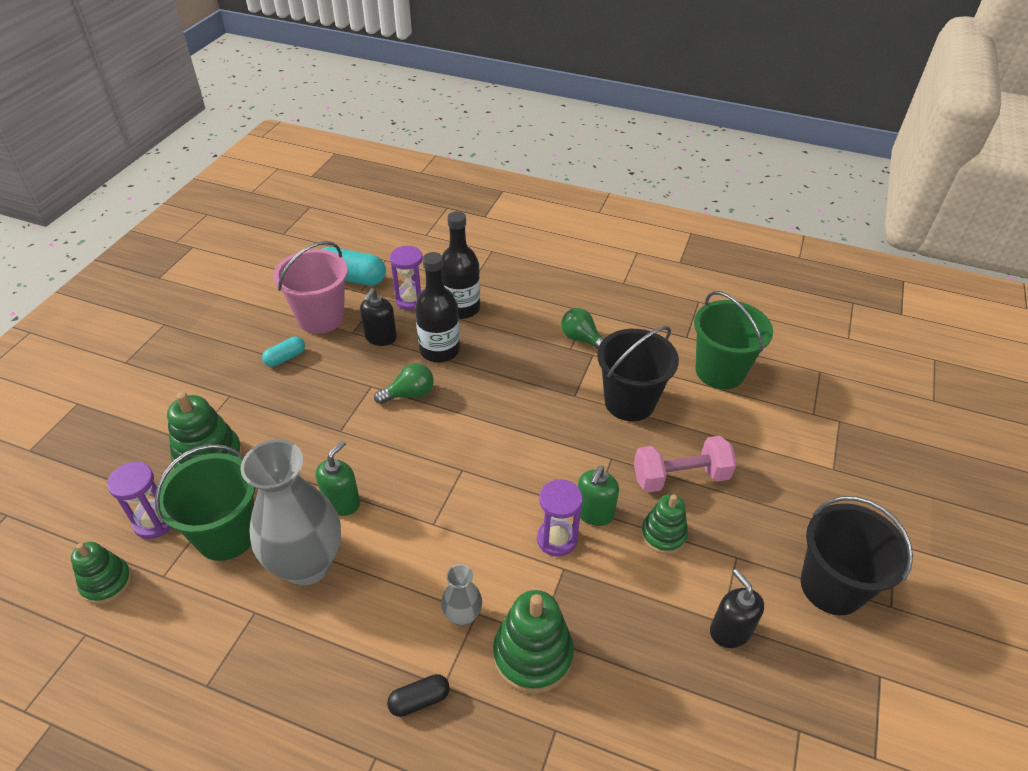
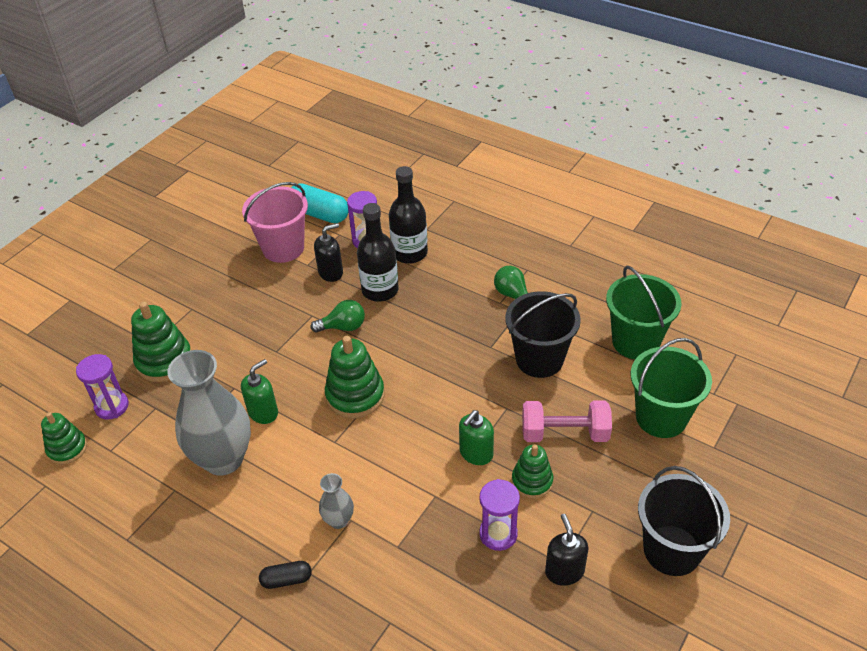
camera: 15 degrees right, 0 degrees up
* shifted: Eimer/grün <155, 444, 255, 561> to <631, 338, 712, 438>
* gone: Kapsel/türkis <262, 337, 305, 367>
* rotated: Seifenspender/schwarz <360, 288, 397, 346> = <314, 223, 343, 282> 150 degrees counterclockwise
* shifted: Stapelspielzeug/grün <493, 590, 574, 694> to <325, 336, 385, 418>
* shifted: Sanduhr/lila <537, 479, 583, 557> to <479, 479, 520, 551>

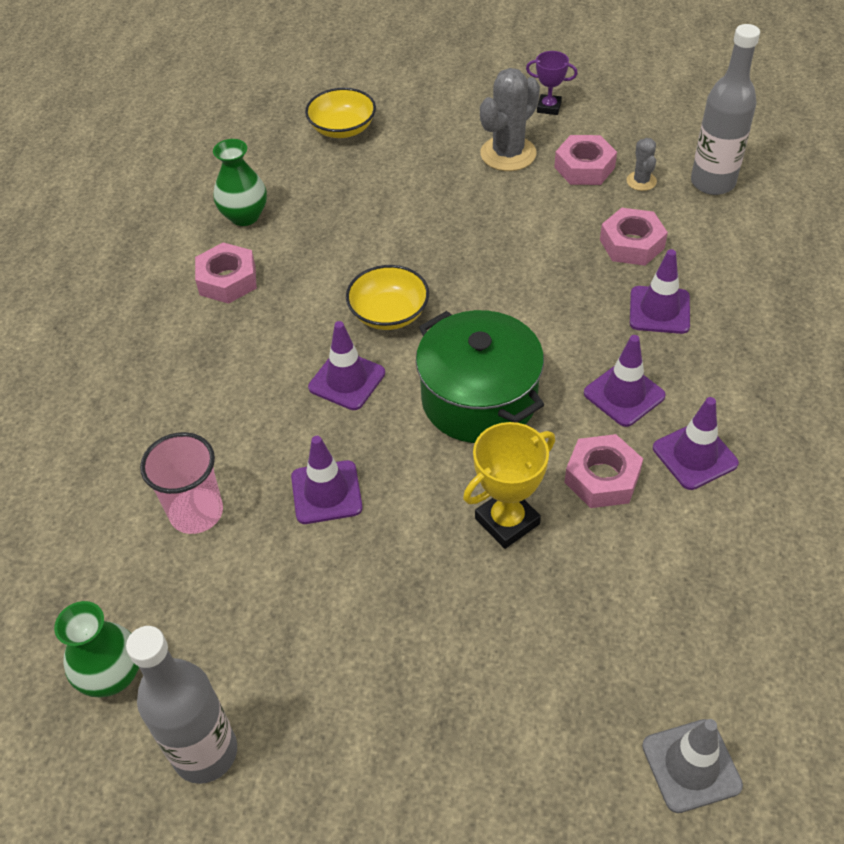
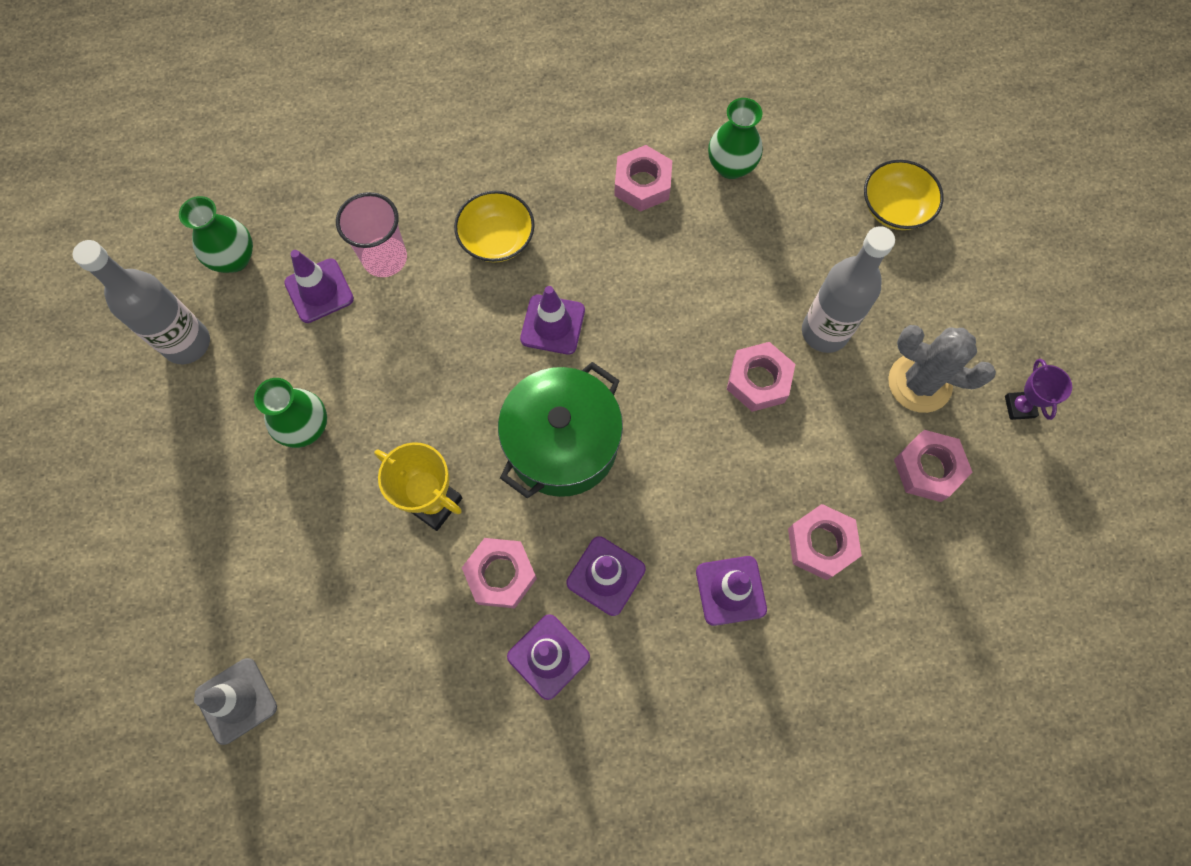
camera: 70 degrees right, 20 degrees up
* shifted: Leitkegel/lila <291, 436, 363, 524> to <284, 250, 354, 323>
* shifted: Schüssel/gelb <346, 265, 429, 330> to <454, 191, 535, 263>
* gone: Kaktus/grau <626, 138, 657, 191>
* shifted: Flasche/grau <691, 24, 760, 195> to <802, 226, 895, 353>
* new: Vase/grün <254, 378, 327, 448>
* new: Sechskantmutter/rosa <727, 342, 795, 412>

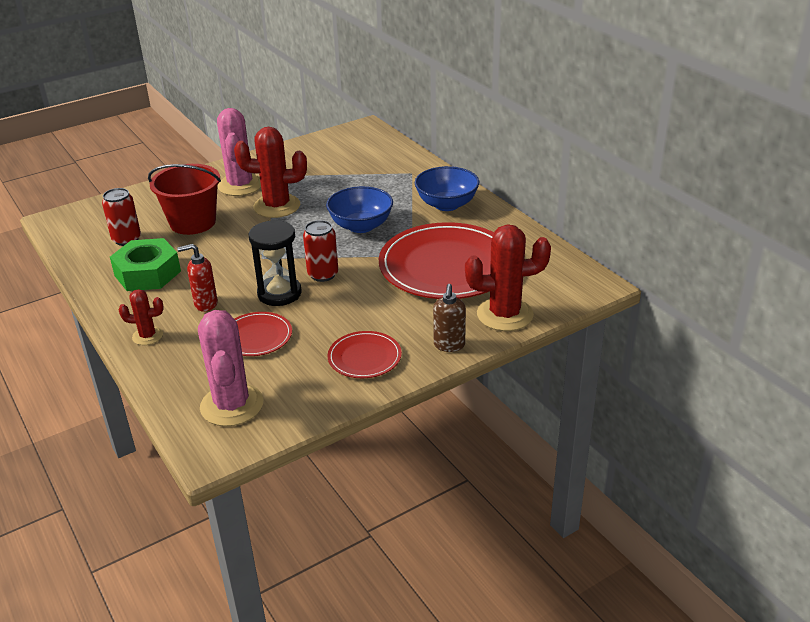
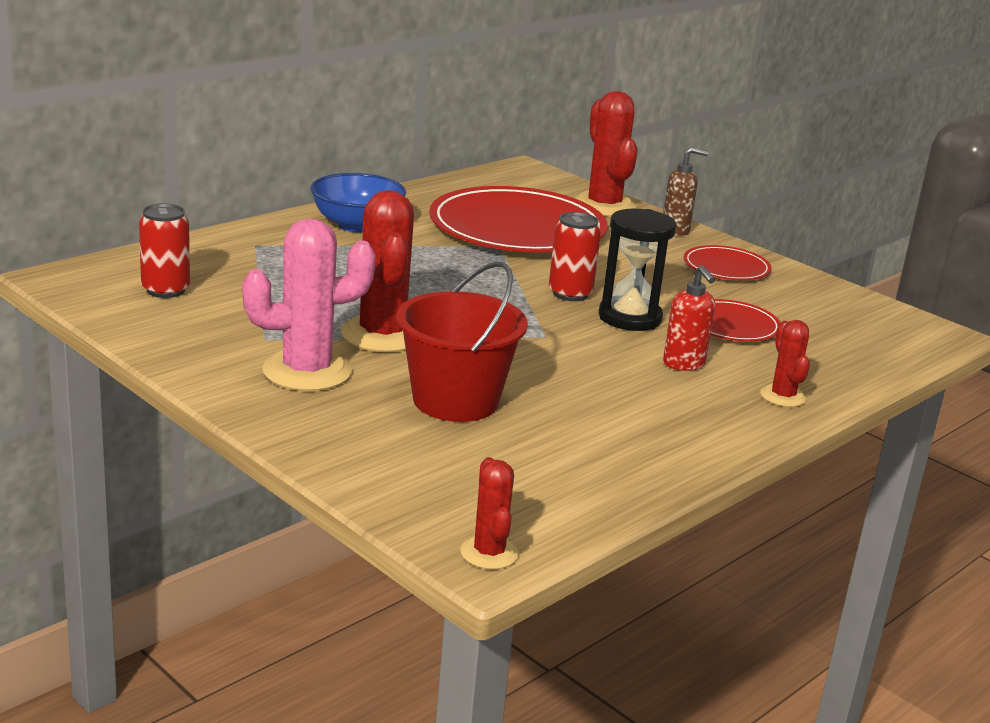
camera: 105 degrees left, 10 degrees down
* shifted: Dose/rot <102, 188, 141, 246> to <139, 204, 190, 298>
* gone: Sechskantmutter/grün <110, 238, 181, 291>
* gone: Kaktus/rosa <198, 310, 264, 426>
* gone: Schüssel/blau <326, 186, 393, 233>
* new: Kaktus/rot <460, 457, 519, 569>

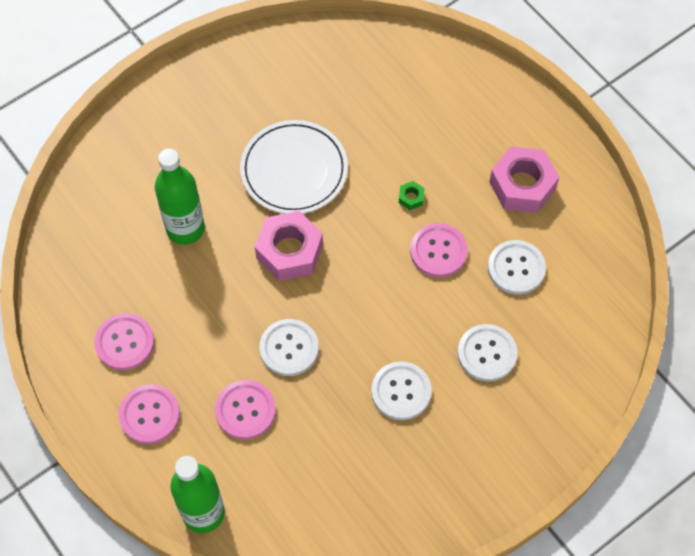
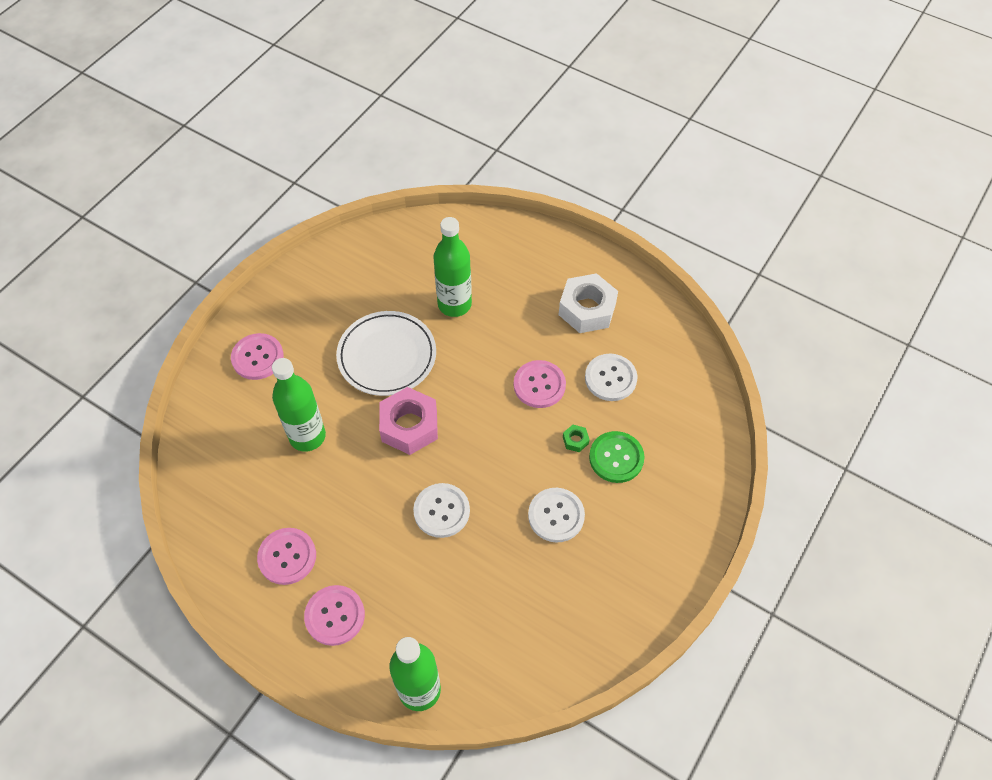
camera: 20 degrees left, 5 degrees down
* shifted: Knopf/rosa <215, 380, 276, 439> to <231, 333, 284, 380>
* shifted: Sechskantmutter/grün <399, 181, 425, 210> to <563, 425, 590, 452>
* repainted: Knopf/weiß <458, 324, 517, 382> to Knopf/grün <589, 431, 644, 483>
* repainted: Sechskantmutter/rosa <489, 146, 559, 213> to Sechskantmutter/weiß <559, 273, 618, 333>
* new: Flasche/grün <433, 217, 472, 317>

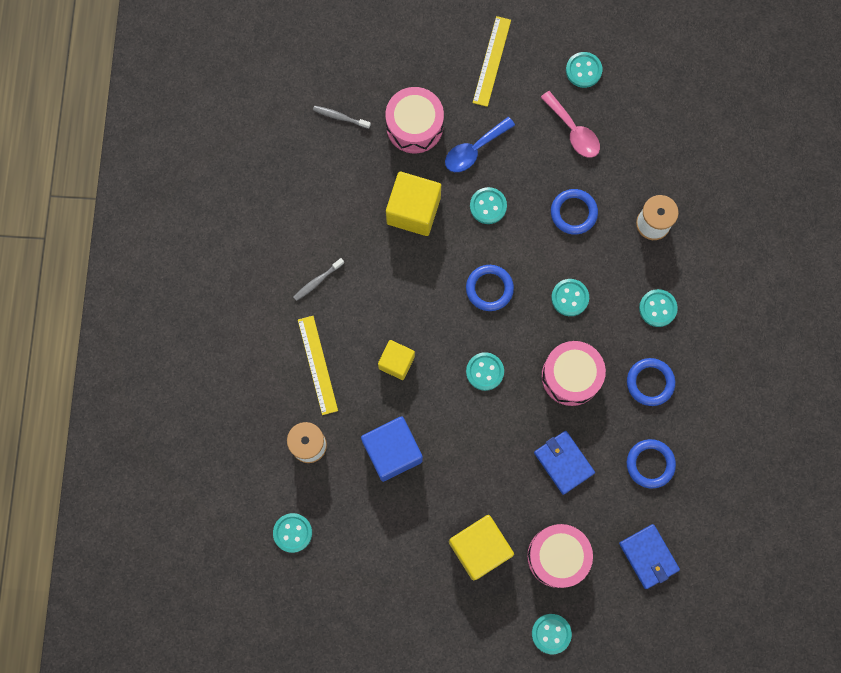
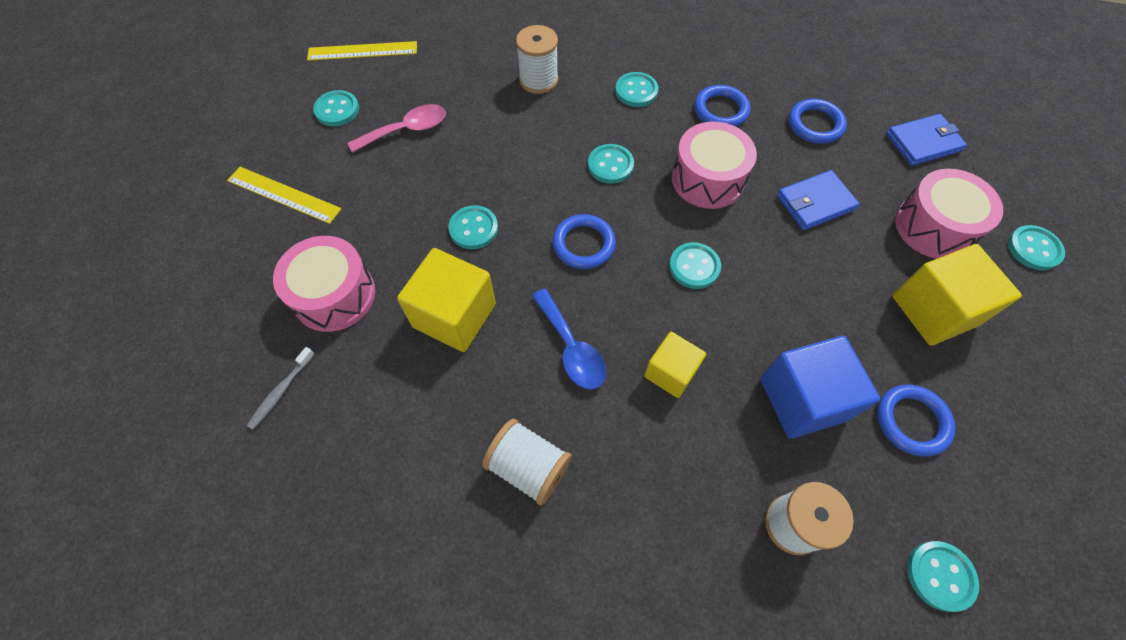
camera: 80 degrees left, 15 degrees down
* swapped: Zahnbürste/grau <294, 258, 344, 301> to Garnrolle/weiß <482, 419, 572, 506>
* shifted: Lineal/gelb <298, 316, 338, 415> to <307, 41, 417, 61>
* shifted: Löffel/blau <445, 117, 515, 172> to <532, 289, 606, 390>
* shifted: Ring/blau <551, 189, 598, 234> to <877, 385, 956, 457>

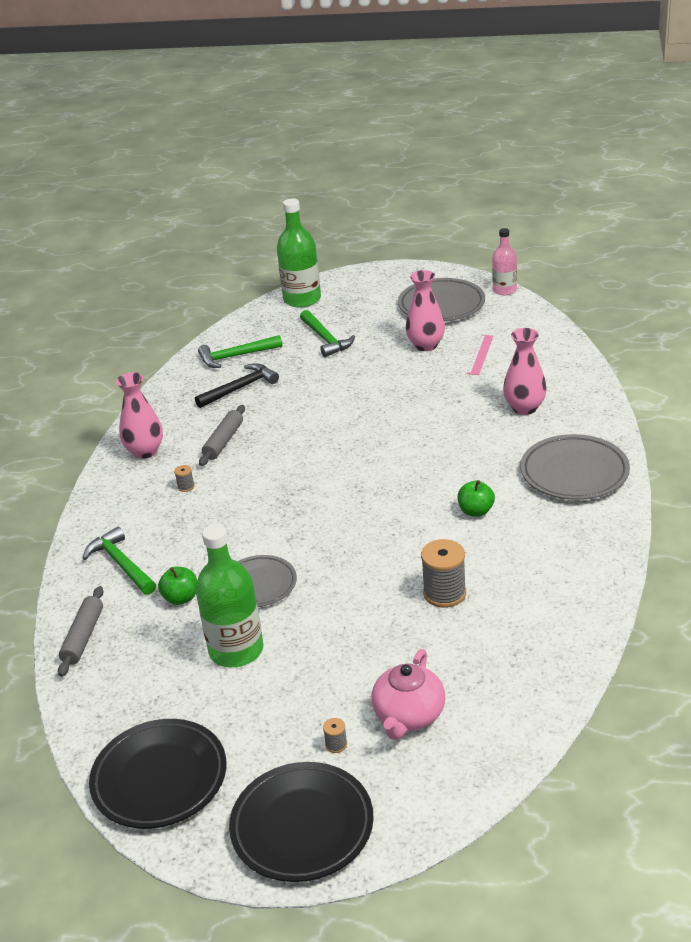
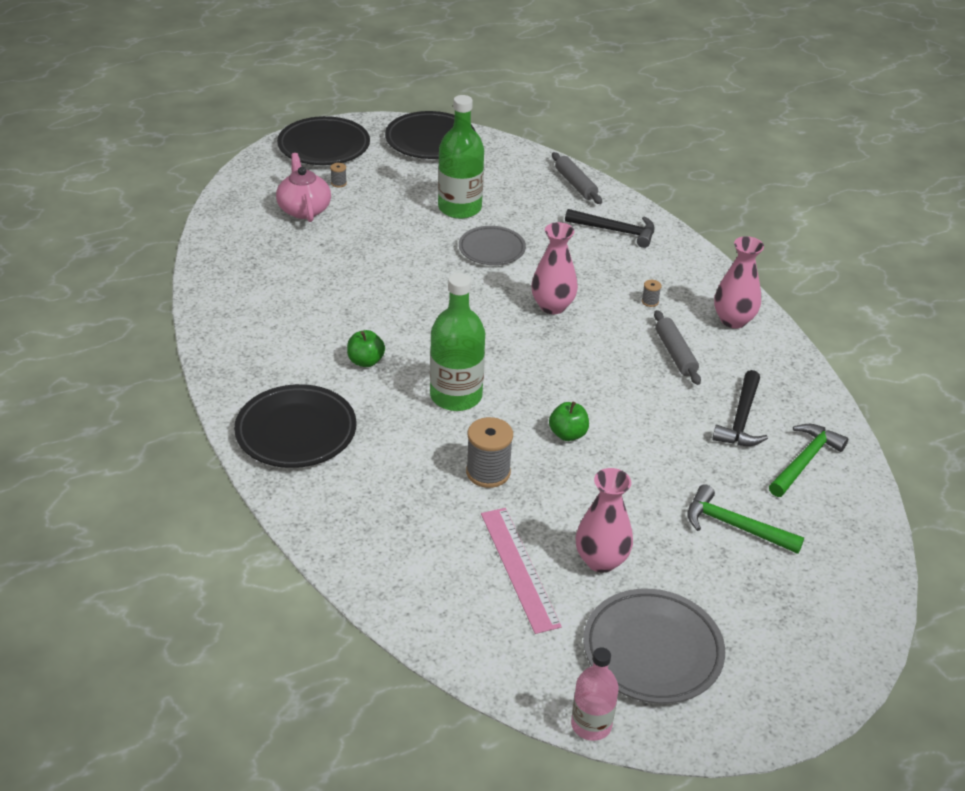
camera: 140 degrees right, 5 degrees up
* repainted: Hammer/grün <83, 526, 156, 595> to Hammer/schwarz <565, 209, 654, 248>
* shifted: Apfel/grün <158, 567, 197, 605> to <549, 402, 589, 441>
* shifted: Flasche/grün <277, 199, 321, 308> to <430, 273, 485, 411>
* shifted: Garnrolle/grau <421, 539, 466, 608> to <466, 417, 513, 488>
* scaled: Lineal/rosa <466, 335, 493, 375> = <481, 508, 562, 634> x1.53
* shifted: Vase/rosa <503, 328, 547, 415> to <531, 222, 578, 314>
* repainted: Teller/grau <520, 434, 630, 500> to Teller/schwarz <234, 384, 357, 468>

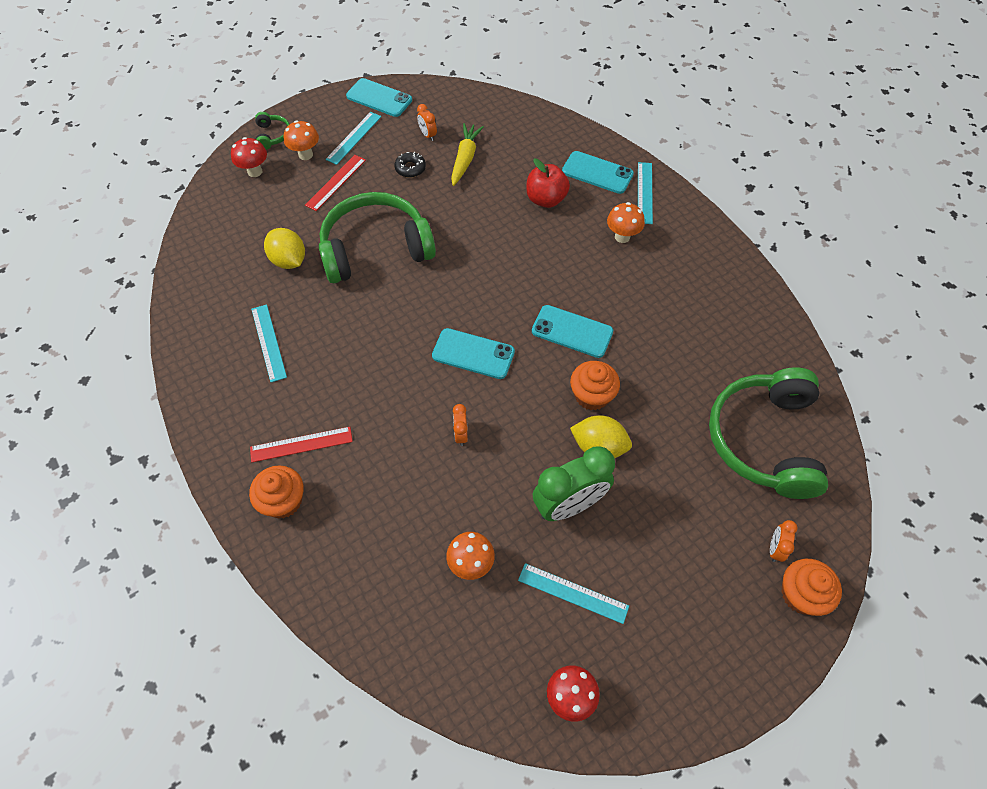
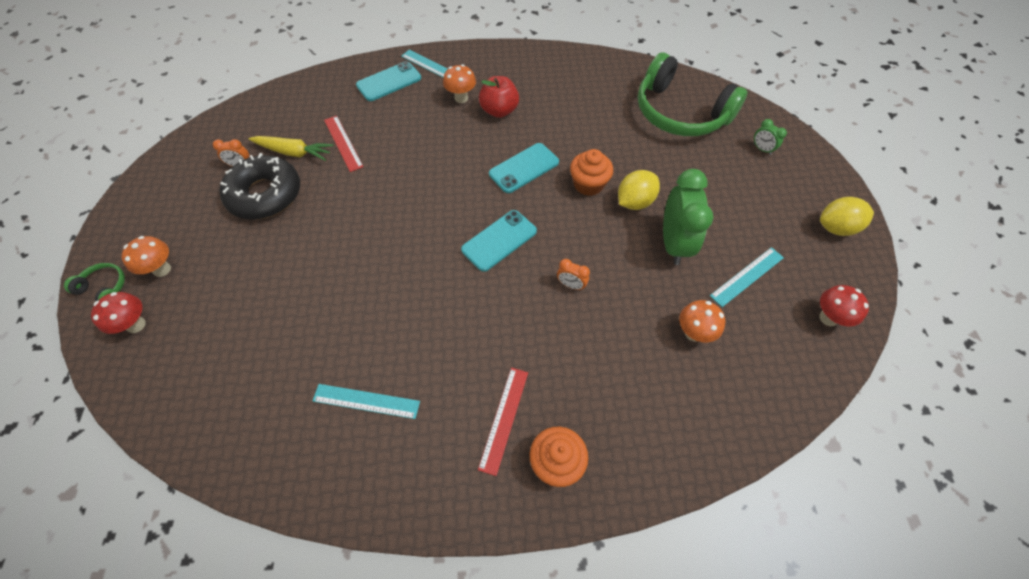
camera: 60 degrees left, 0 degrees up
* shifted: Zitrone/gelb <264, 228, 305, 269> to <820, 197, 874, 236>
* shifted: Lineal/rot <305, 155, 366, 211> to <324, 116, 364, 172>
* gone: Kopfhörer/grün <319, 192, 436, 283>
* gone: Lineal/türkis <326, 112, 381, 165>
* gone: Handy/türkis <346, 78, 412, 117>
* scaled: Donut/schwarz <394, 152, 426, 178> = <219, 153, 300, 220> x2.28
* rotated: Karotte/gelb <451, 123, 484, 186> = <248, 136, 334, 161> 150 degrees clockwise
* shifted: Apfel/rot <526, 158, 570, 208> to <479, 76, 519, 118>
* repainted: Wecker/orange <770, 520, 798, 562> to Wecker/grün <753, 119, 787, 155>
* gone: Muffin/orange <781, 559, 842, 616>

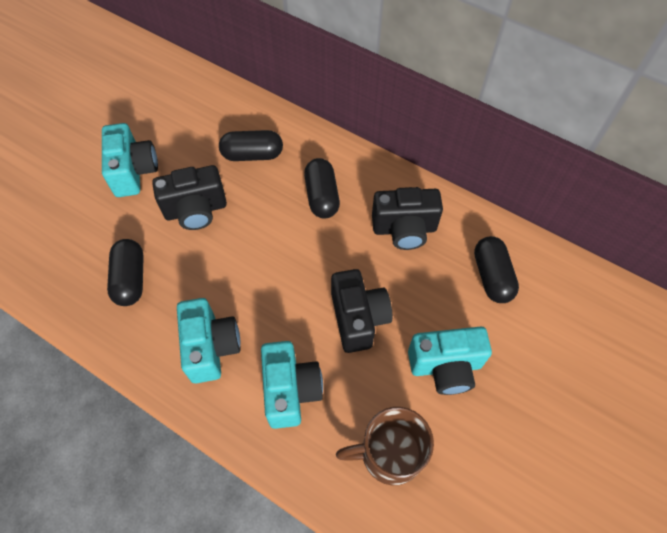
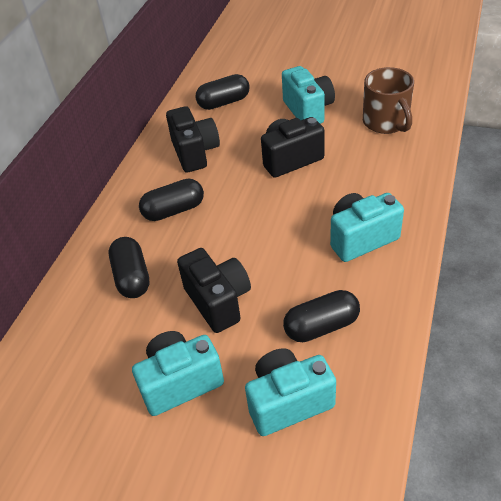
camera: 100 degrees left, 15 degrees down
* shifted: Kamera/türkis <261, 341, 323, 429> to <245, 348, 336, 436>

